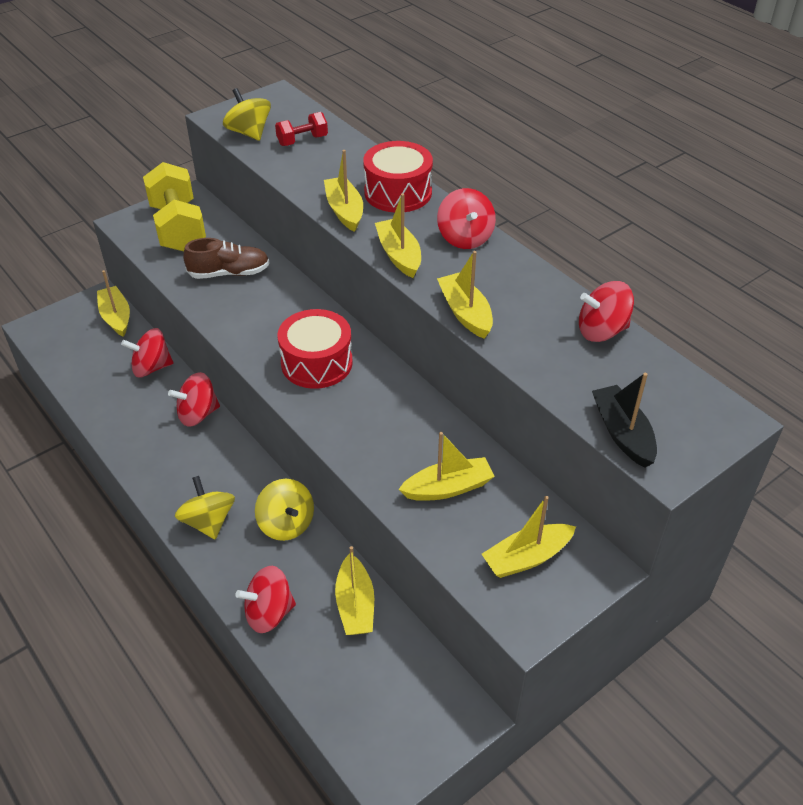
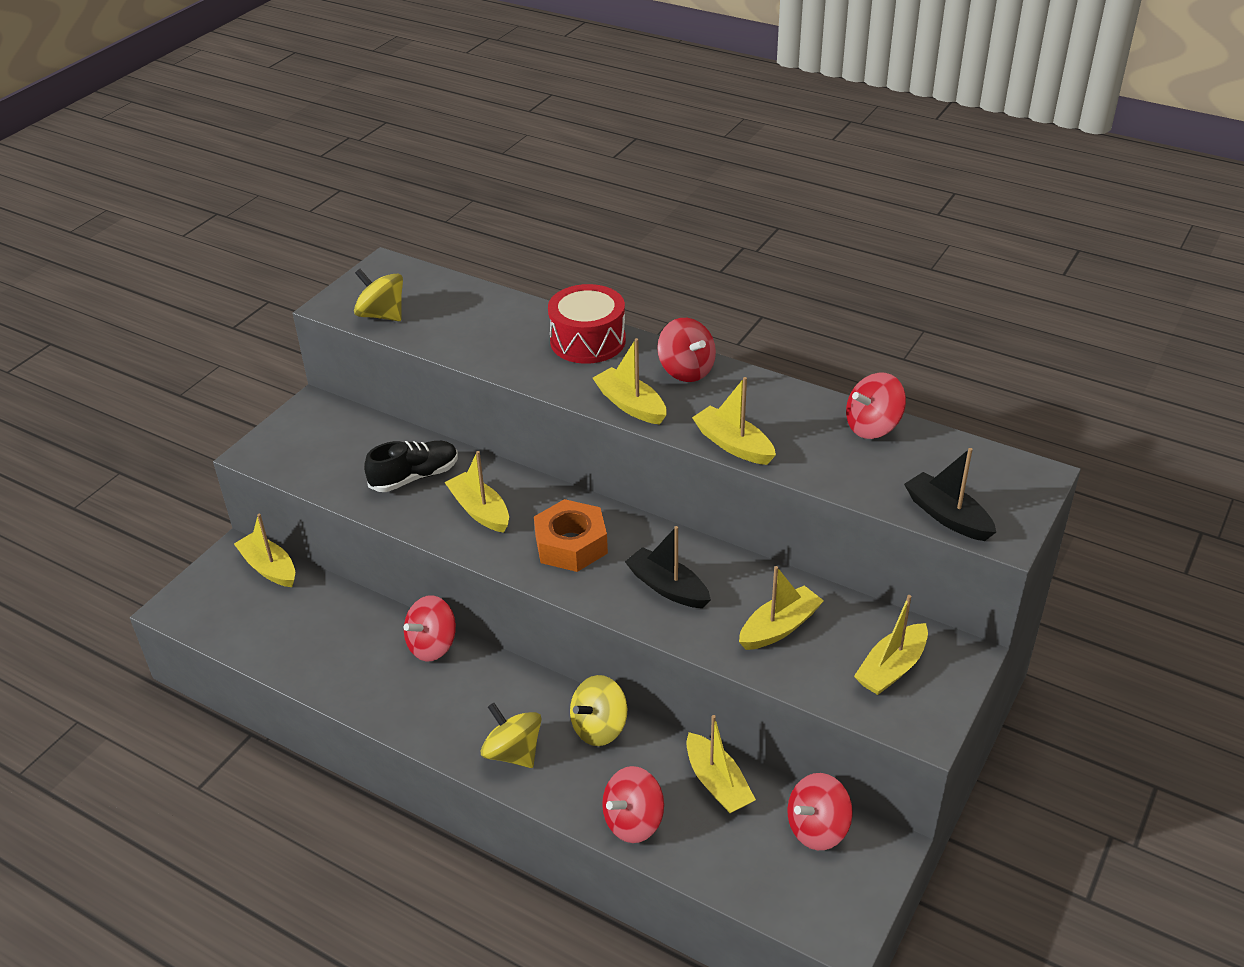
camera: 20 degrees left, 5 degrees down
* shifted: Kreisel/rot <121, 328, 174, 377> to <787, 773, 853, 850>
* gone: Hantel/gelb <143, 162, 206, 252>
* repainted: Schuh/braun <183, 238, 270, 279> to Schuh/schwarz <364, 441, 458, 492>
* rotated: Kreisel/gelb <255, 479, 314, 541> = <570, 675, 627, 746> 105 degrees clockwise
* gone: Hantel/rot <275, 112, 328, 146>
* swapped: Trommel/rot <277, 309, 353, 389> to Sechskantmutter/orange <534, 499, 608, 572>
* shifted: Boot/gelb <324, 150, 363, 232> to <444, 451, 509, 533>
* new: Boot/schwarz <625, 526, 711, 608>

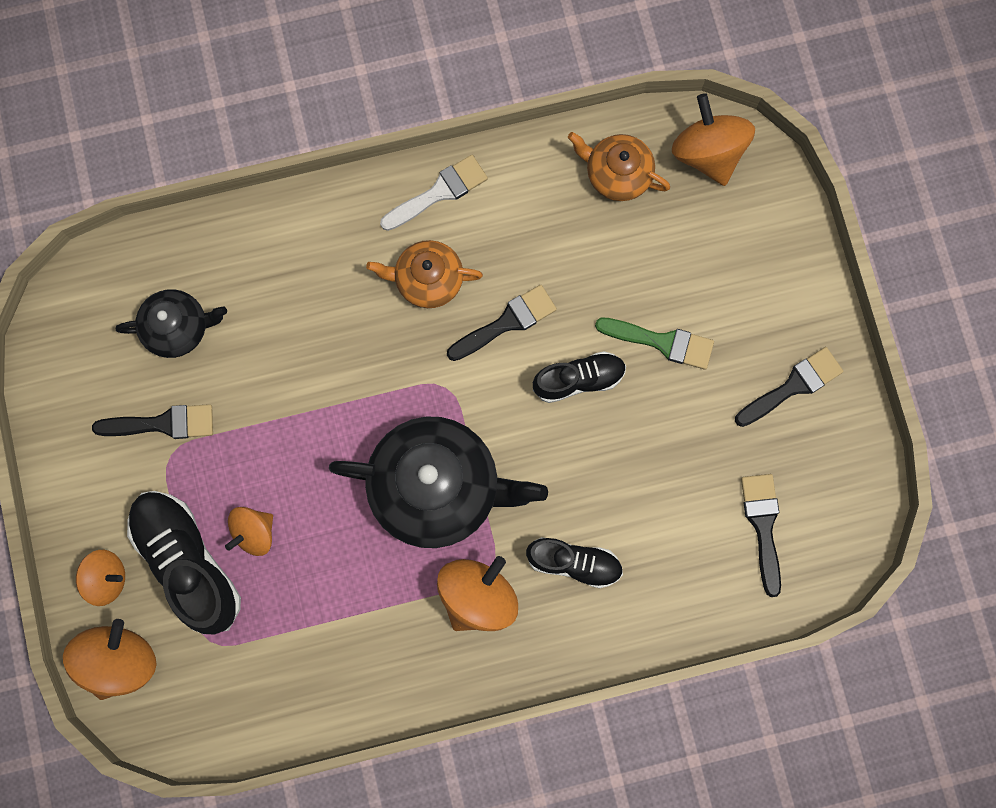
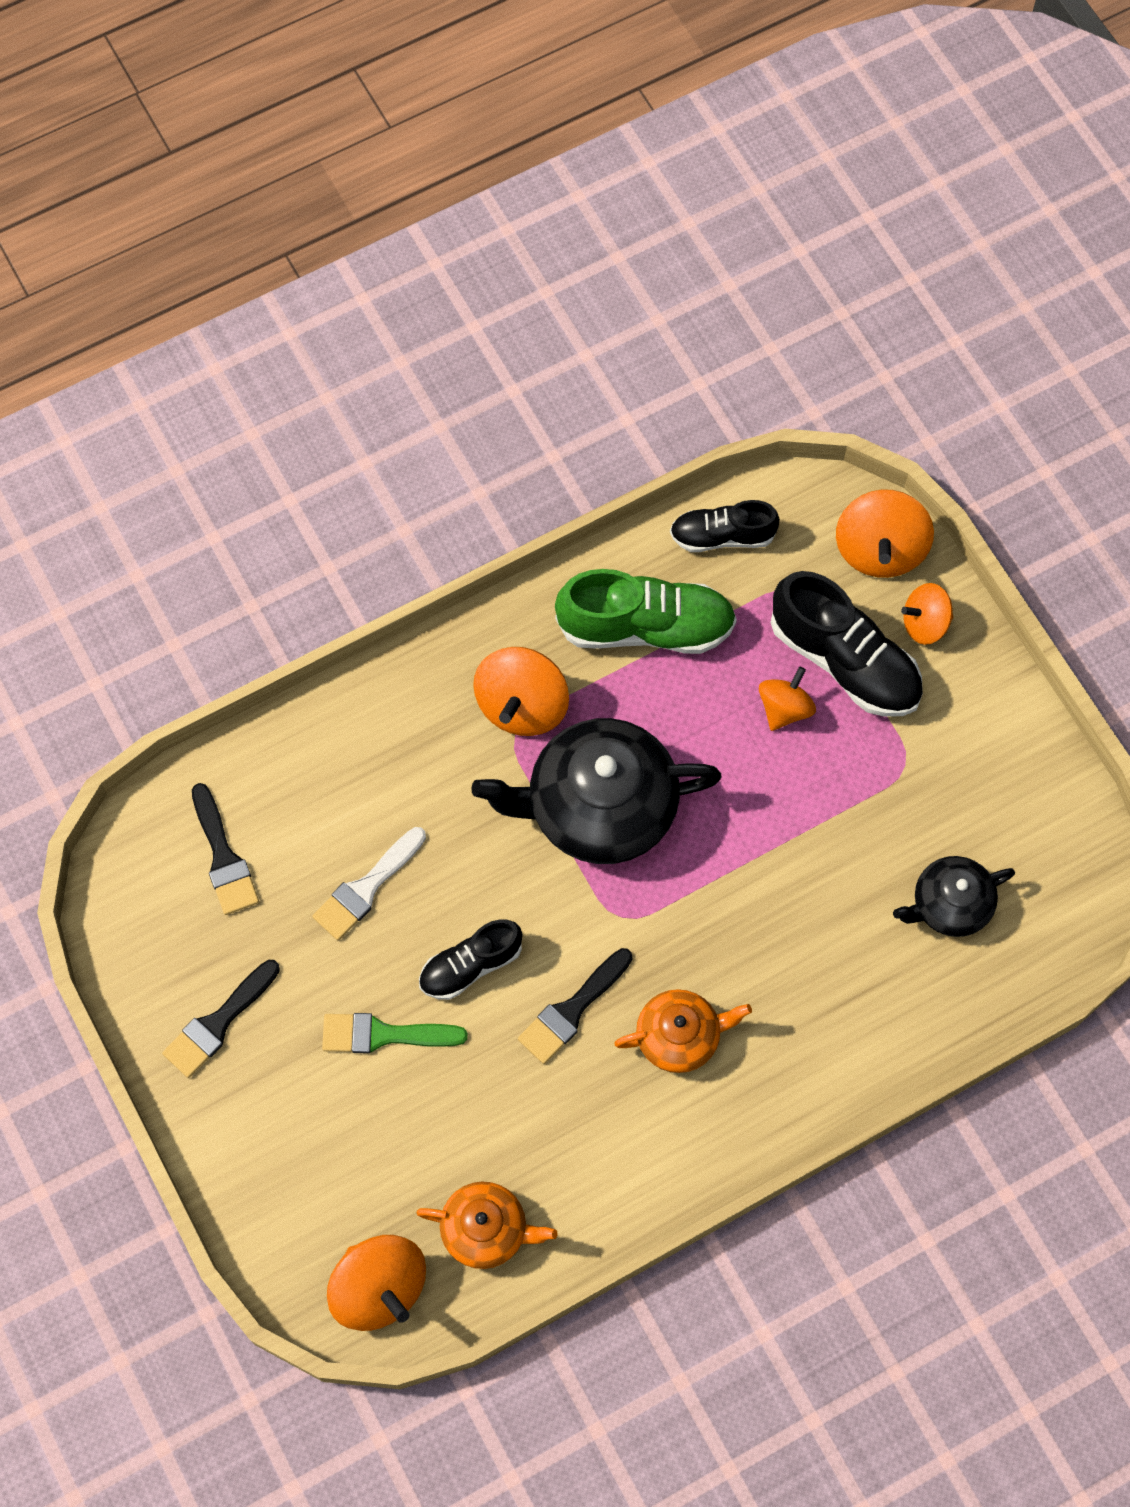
camera: 165 degrees right, 10 degrees down
* gone: Pinsel/schwarz <92, 404, 213, 439>
* shifted: Pinsel/weiß <380, 155, 488, 231> to <312, 827, 426, 940>
* shifted: Schuh/schwarz <526, 537, 623, 588> to <670, 500, 780, 552>
* new: Schuh/grün <555, 569, 737, 654>

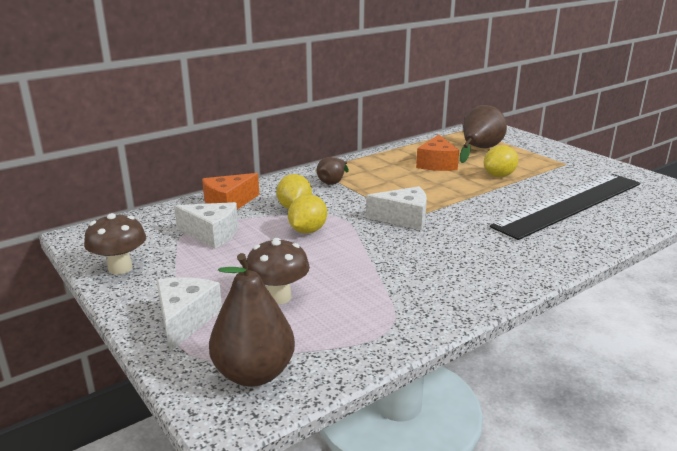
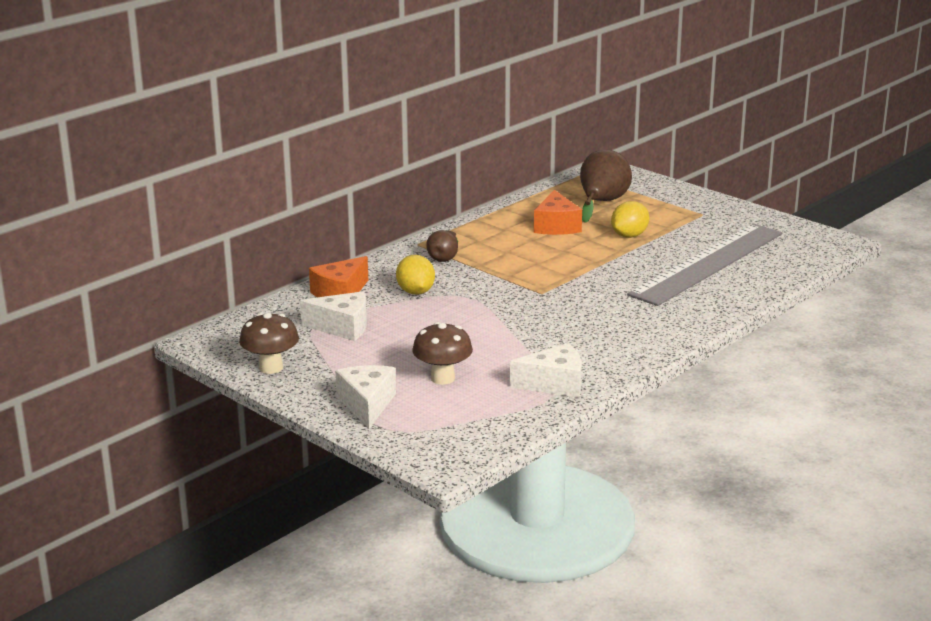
camera: 10 degrees left, 0 degrees up
* gone: Birne/braun <209, 253, 295, 387>
* gone: Zitrone/gelb <288, 195, 327, 234>
* shifted: Käse/weiß <366, 186, 427, 230> to <510, 343, 582, 398>
* repainted: Lineal/schwarz <490, 174, 640, 240> to Lineal/grau <627, 224, 782, 306>

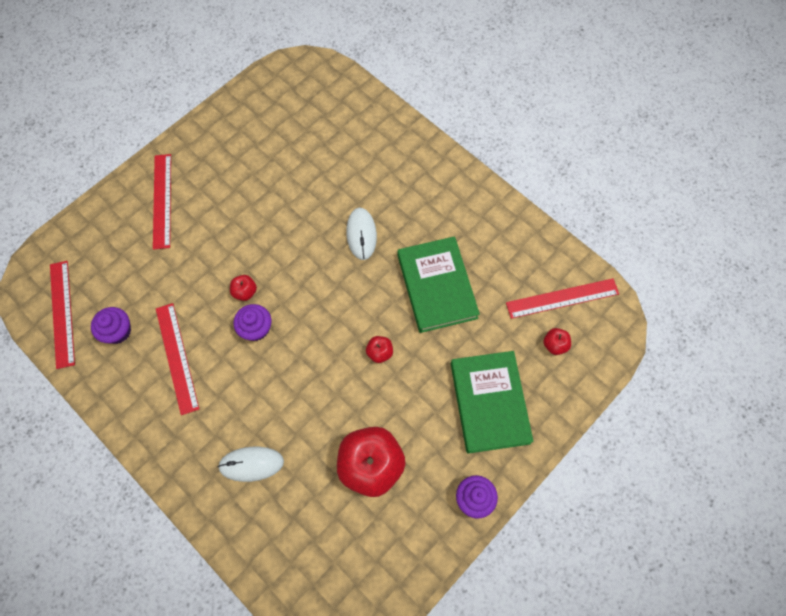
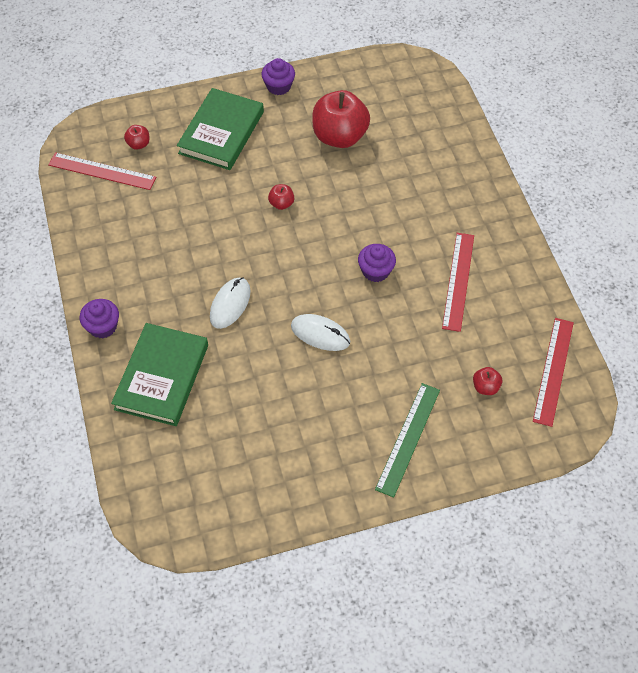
camera: 150 degrees left, 10 degrees down
* shifted: Muffin/lila <91, 307, 131, 344> to <80, 299, 119, 338>
* repainted: Lineal/rot <153, 154, 171, 250> to Lineal/grün <375, 383, 440, 498>
* shifted: Computermaus/weiß <218, 447, 284, 482> to <291, 314, 350, 351>
* shifted: Apfel/rot <230, 275, 257, 301> to <473, 367, 502, 395>
* shifted: Buch/grün <398, 236, 480, 333> to <111, 323, 208, 426>

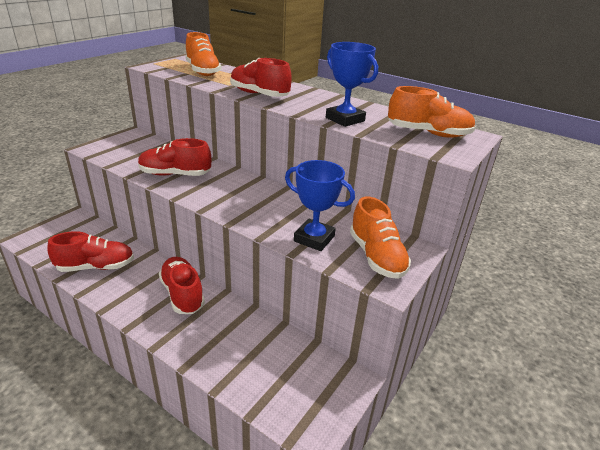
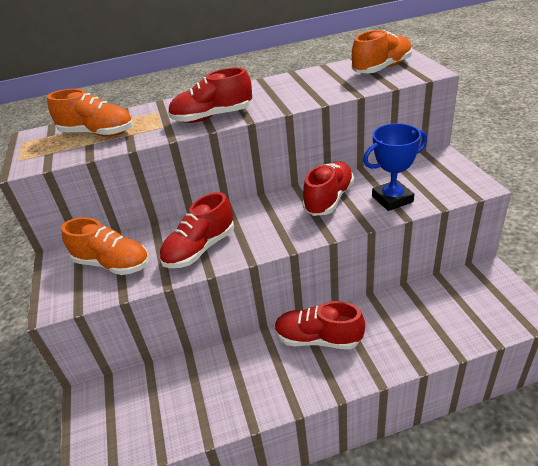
camera: 45 degrees left, 5 degrees up
* shifted: Schuh/rot <47, 231, 134, 272> to <303, 161, 354, 216>
* gone: Pokal/blau <326, 42, 378, 127>
* shifted: Schuh/orange <350, 197, 411, 279> to <61, 217, 149, 275>

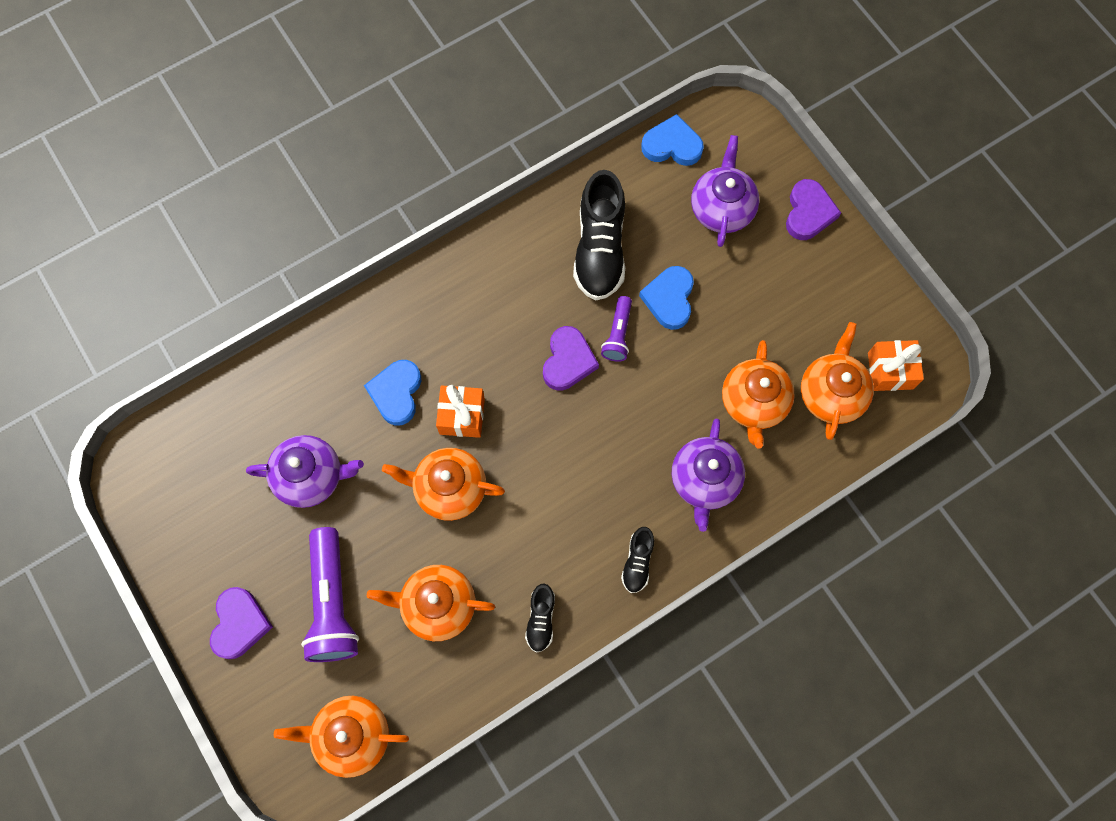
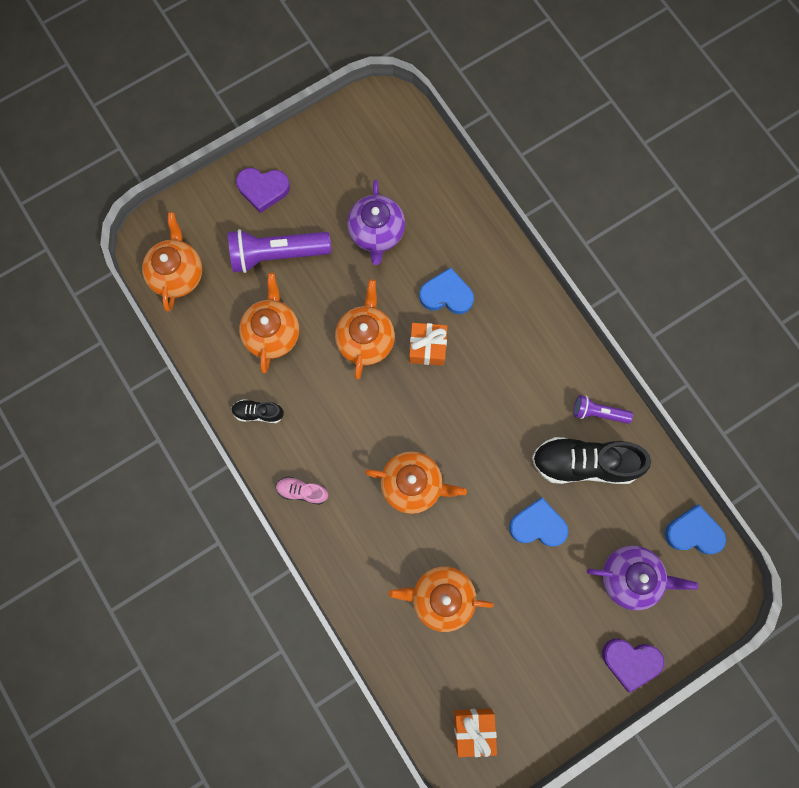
camera: 90 degrees right, 5 degrees up
* gone: Herz/lila <543, 326, 599, 391>
* shifted: Taschenlampe/lila <601, 296, 632, 362> to <574, 395, 633, 424>
* repainted: Schuh/schwarz <621, 527, 654, 593> to Schuh/rosa <276, 477, 328, 505>
* rotated: Herz/blau <641, 114, 704, 166> = <665, 505, 726, 554> 90 degrees counterclockwise
* gone: Teekanne/lila <672, 419, 745, 532>
* shifted: Teekanne/orange <801, 322, 874, 440> to <365, 451, 467, 514>

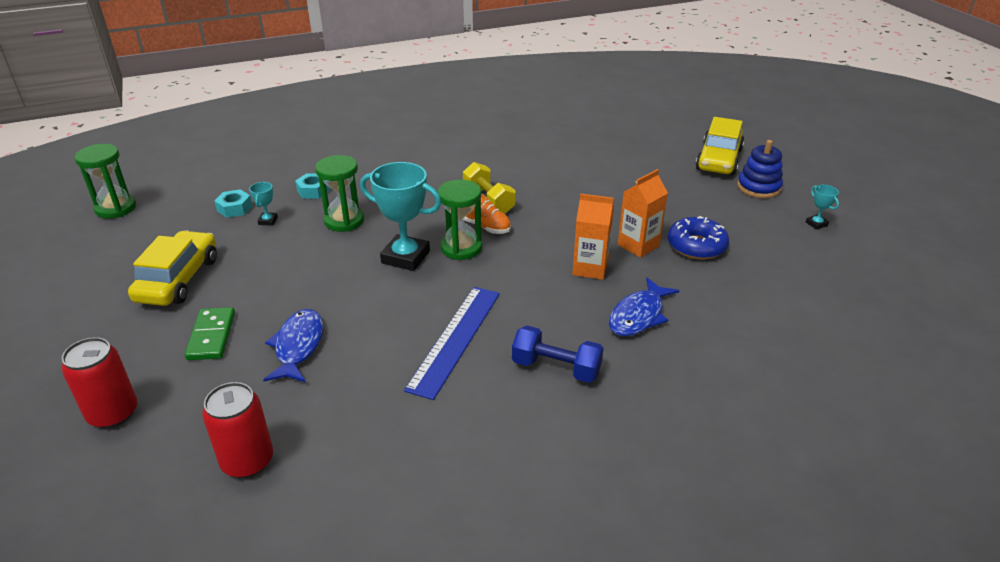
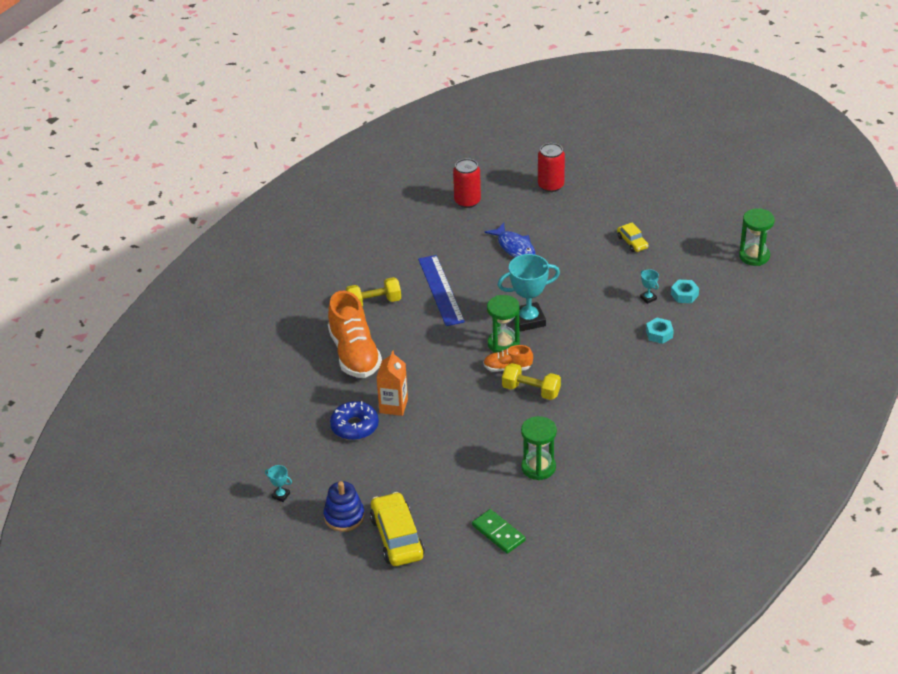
camera: 145 degrees right, 5 degrees up
* scaled: Auto/gelb <128, 231, 217, 306> = <617, 223, 648, 252> x0.53
* shifted: Dominostein/grün <185, 307, 235, 360> to <472, 509, 526, 554>
* shifted: Sanduhr/grün <315, 155, 364, 232> to <521, 416, 557, 480>
* repainted: Hantel/blau <512, 326, 603, 383> to Hantel/gelb <346, 277, 401, 307>
* gone: Getränkekarton/orange <572, 193, 614, 280>
* swapped: Fisch/blau <609, 277, 679, 336> to Schuh/orange <328, 291, 382, 378>

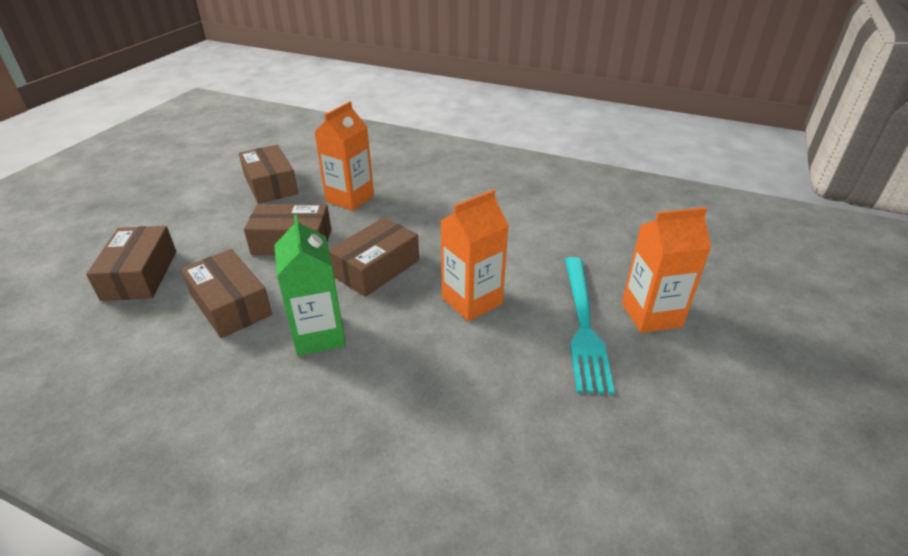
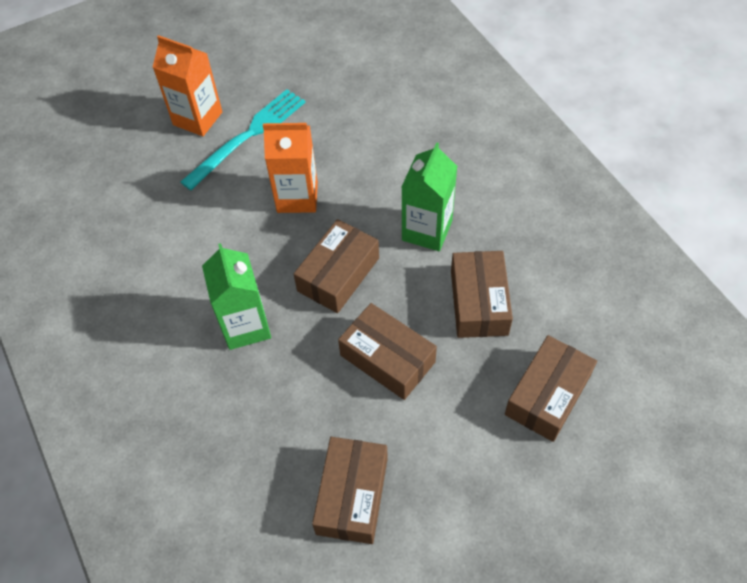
camera: 140 degrees left, 20 degrees up
* gone: Getränkekarton/orange <314, 101, 374, 211>
* rotated: Schachtel/braun <329, 217, 419, 297> = <294, 219, 379, 313> 45 degrees counterclockwise
* new: Getränkekarton/grün <202, 243, 271, 350>

